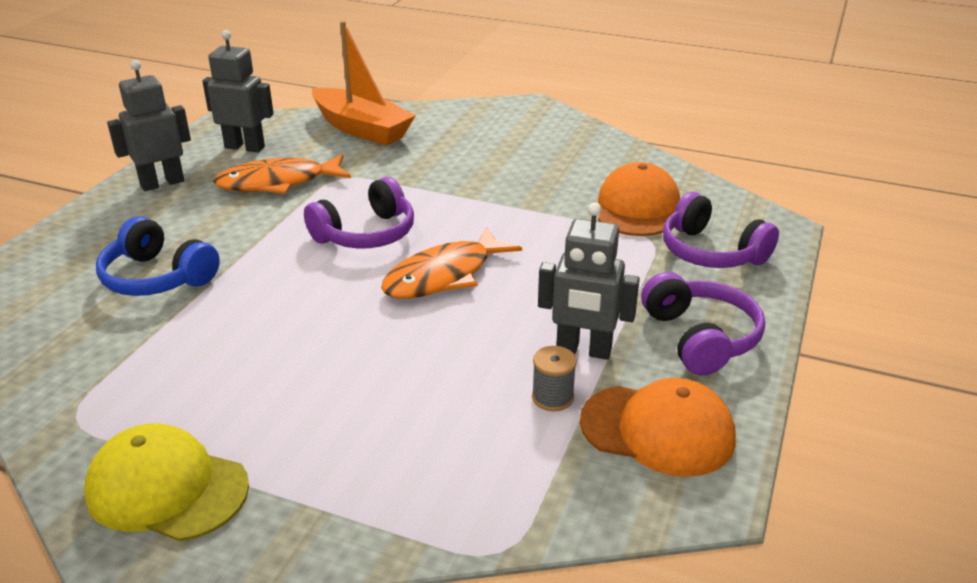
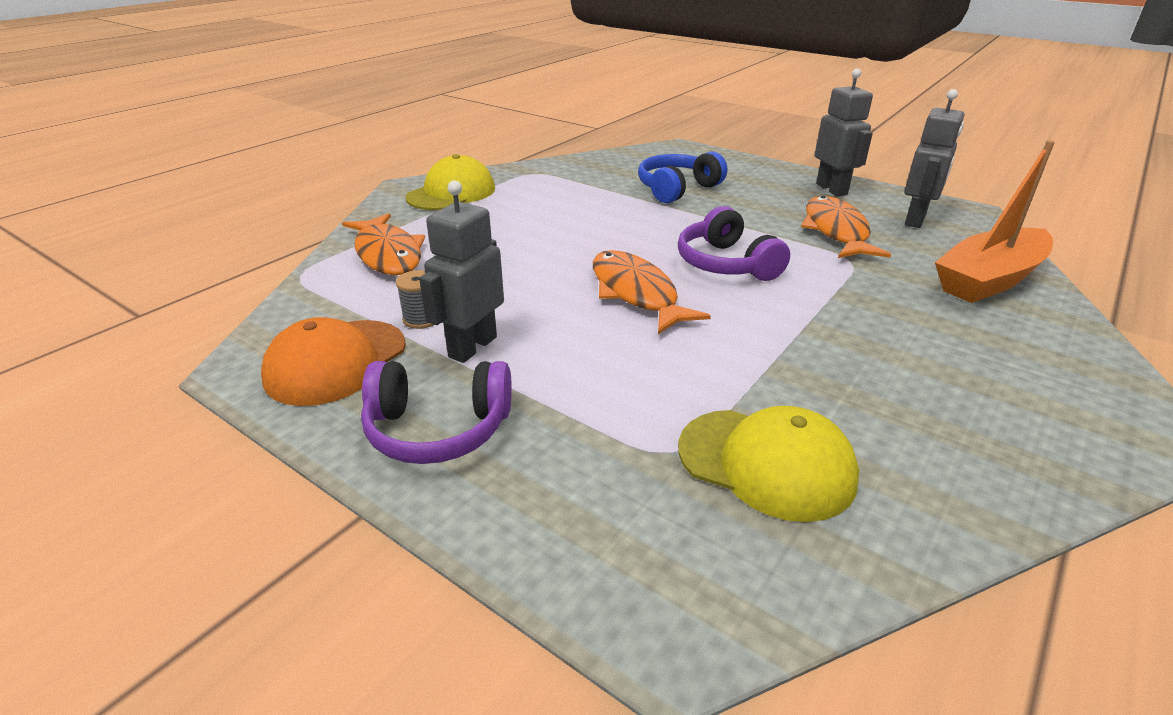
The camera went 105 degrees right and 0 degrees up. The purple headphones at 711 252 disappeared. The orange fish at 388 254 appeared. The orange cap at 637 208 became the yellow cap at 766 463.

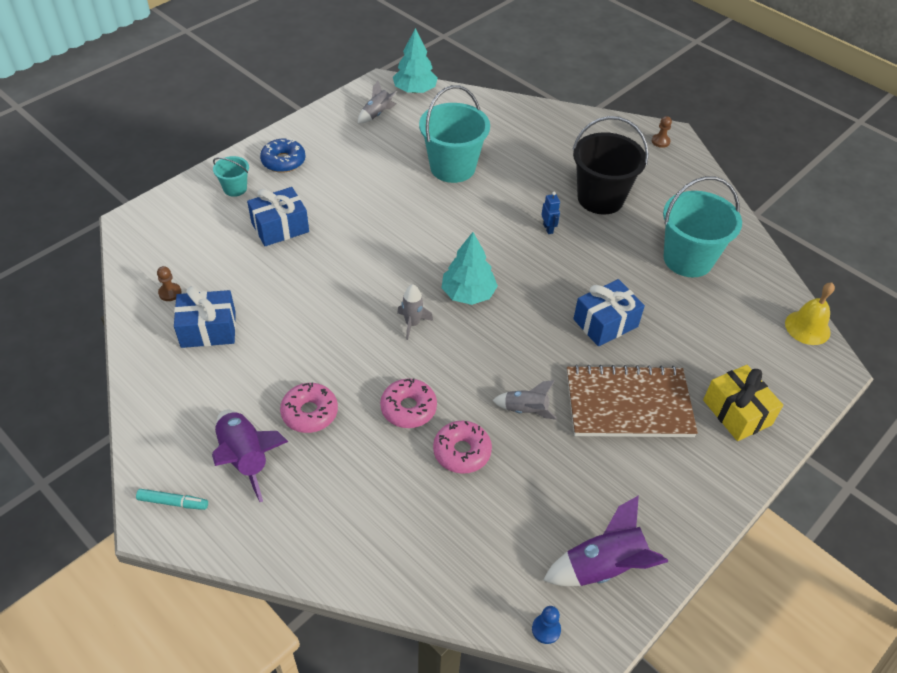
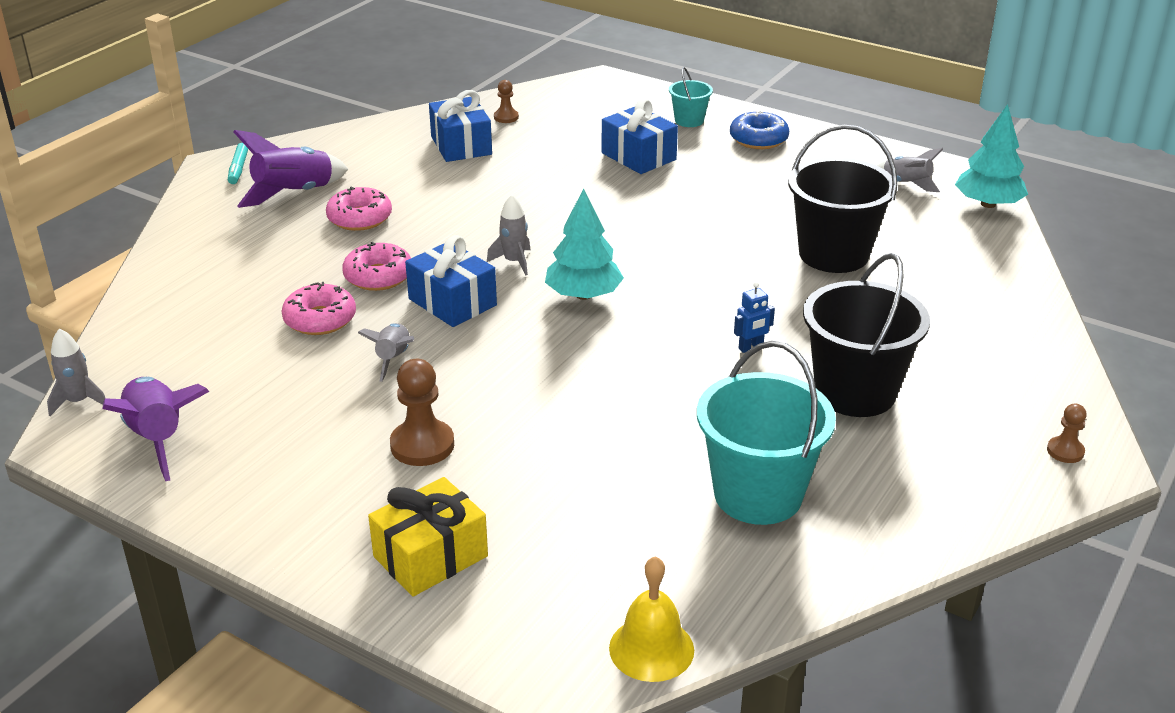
The camera went 80 degrees right and 15 degrees down. The blue gift moved from 605 323 to 452 302. The blue pawn at 546 629 was replaced by the grey rocket at 79 401. The brown notebook at 628 404 was replaced by the brown pawn at 422 445. The turquoise bucket at 452 167 became the black bucket at 833 254.

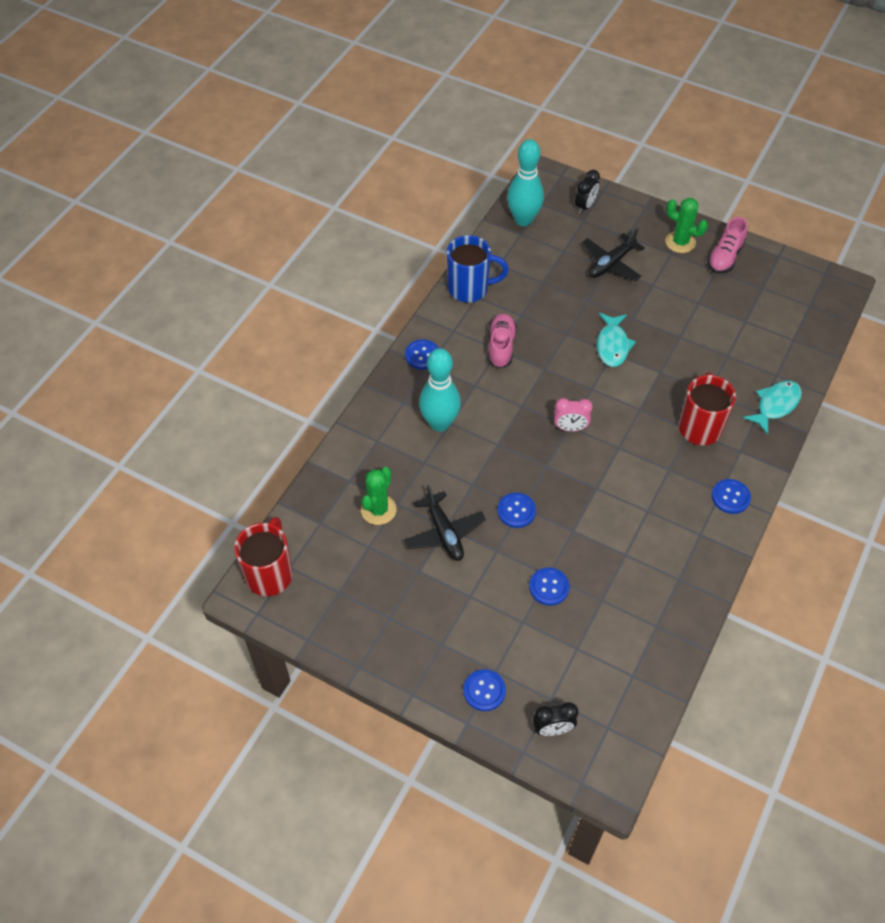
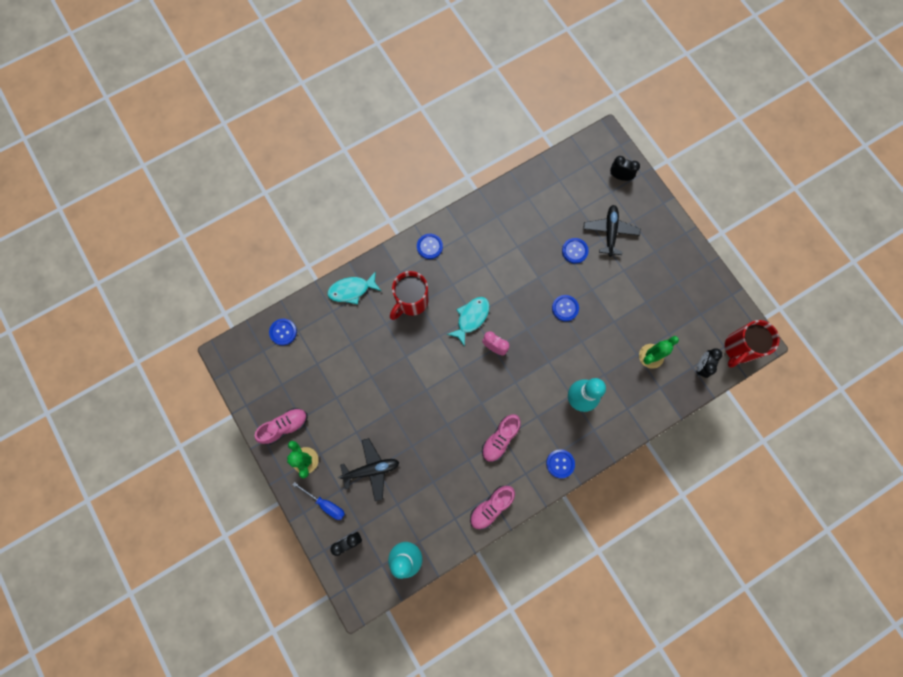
The camera went 150 degrees left and 20 degrees up. The blue screwdriver at 325 504 appeared. The black clock at 701 366 appeared. The black plane moved from 444 533 to 610 232. The blue button moved from 484 691 to 283 332. The turquoise fish moved from 612 345 to 471 318. The blue mug at 470 289 was replaced by the pink shoe at 491 507.

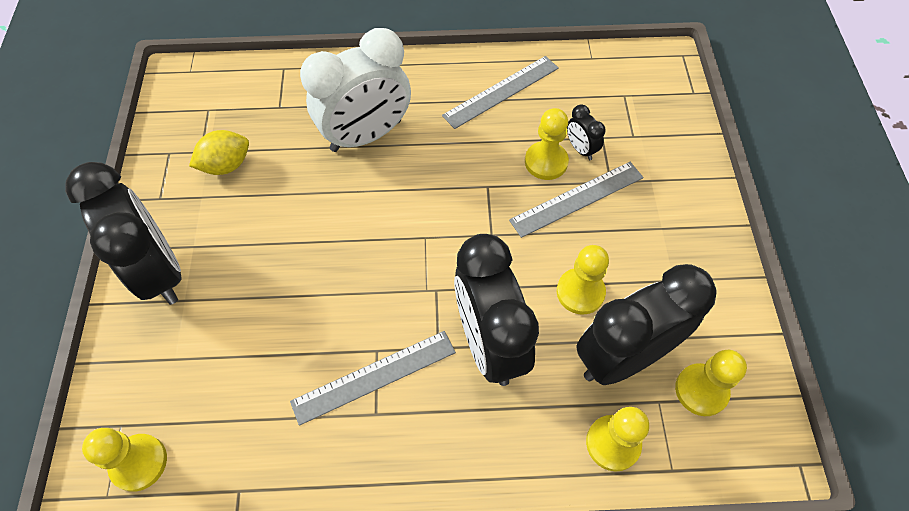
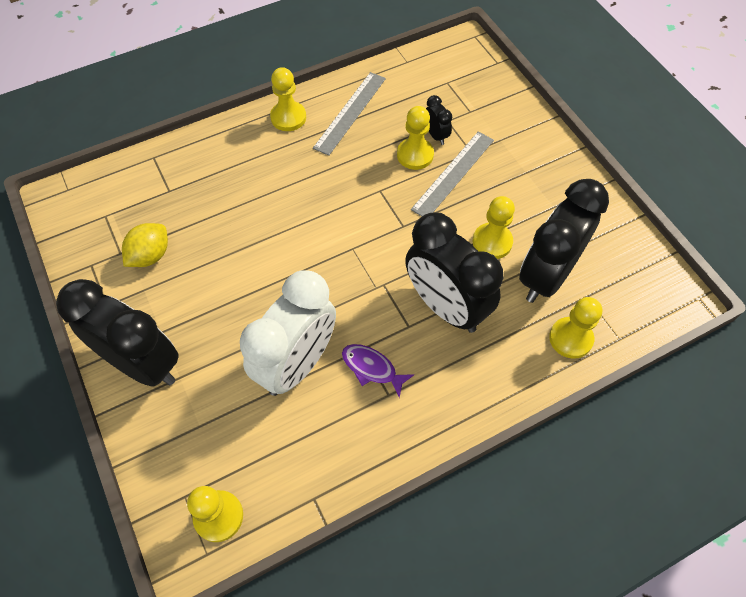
The camera went 25 degrees left and 0 degrees up. The white clock moved from 366 135 to 297 364. The yellow pawn moved from 701 390 to 288 117. The grey ruler at 374 377 was replaced by the purple fish at 372 368. The black clock at 580 149 turned 150 degrees counterclockwise.

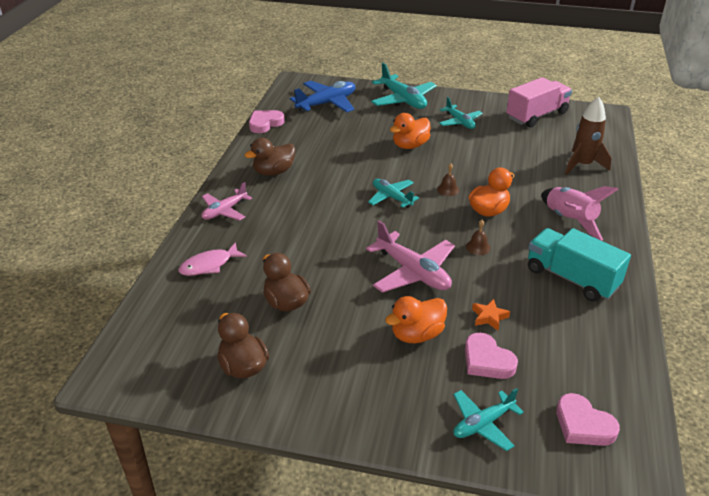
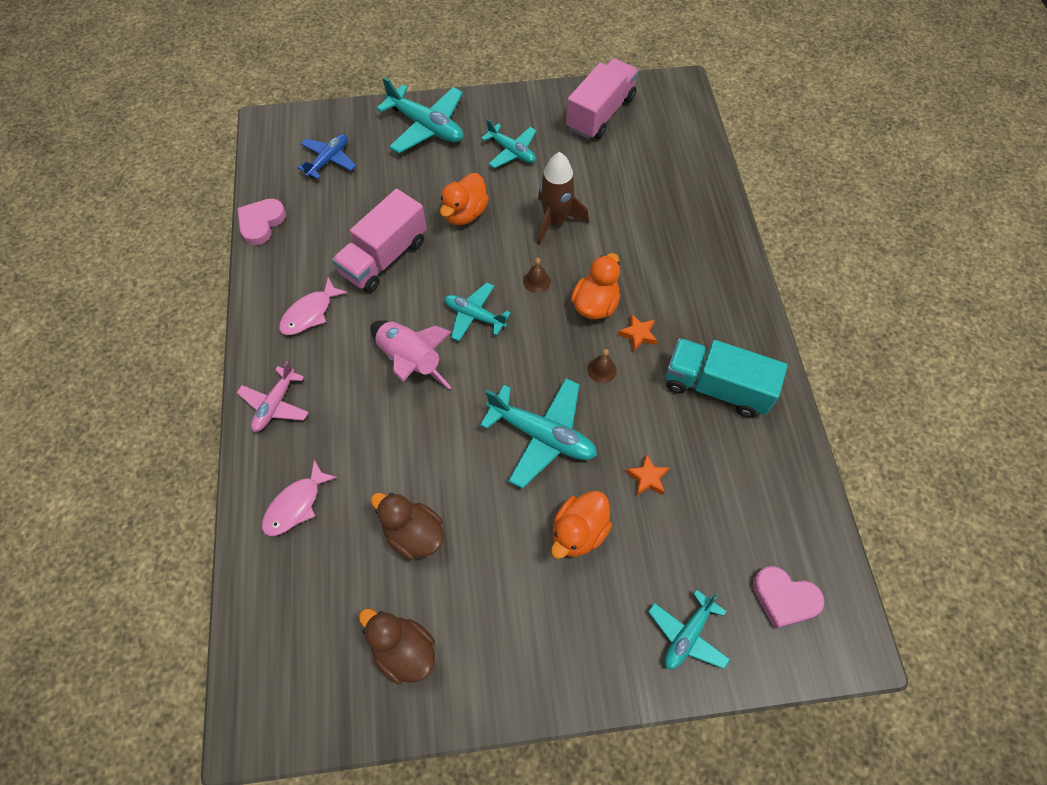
The camera went 20 degrees left and 25 degrees up. The pink heart at 487 360 disappeared. The pink truck at 384 257 appeared. The orange star at 638 334 appeared. The pink rocket moved from 569 220 to 410 360. The brown rocket moved from 582 165 to 555 221. The brown duck at 273 172 was replaced by the pink fish at 310 313. The pink plane at 413 272 became the turquoise plane at 542 435. The blue plane at 327 103 changed to 0.63 times the size.

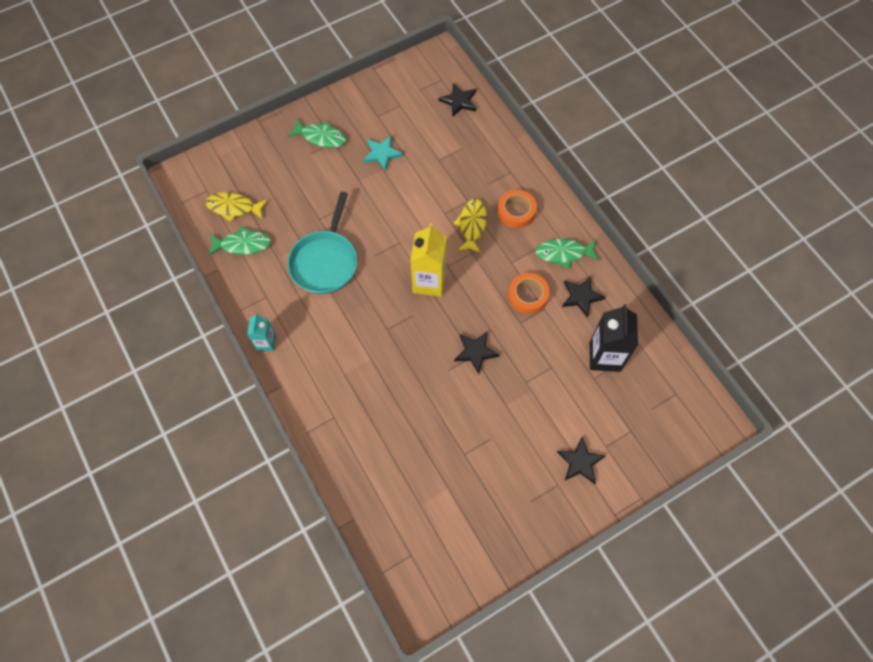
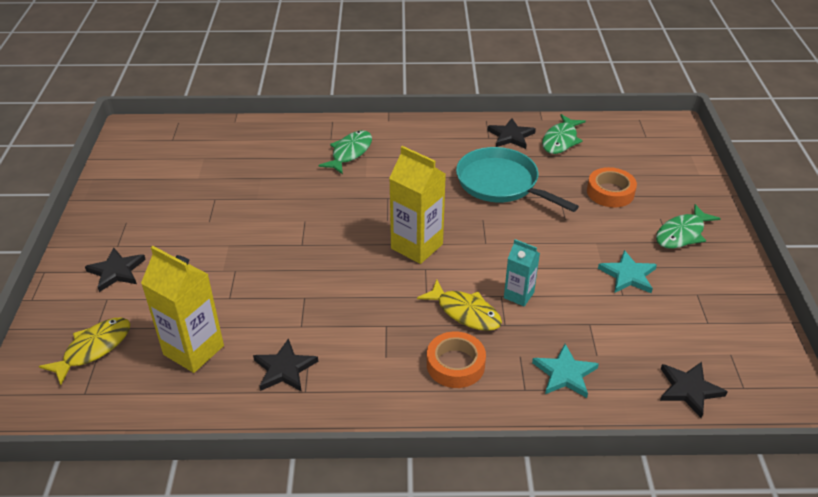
The camera went 120 degrees right and 25 degrees down. The turquoise star at 565 374 appeared. The yellow fish moved from 234 207 to 94 349. The turquoise carton moved from 266 343 to 518 295. The black star moved from 475 352 to 511 136. The orange tape moved from 528 296 to 610 192. The green fish moved from 563 253 to 350 153. The black carton at 604 356 became the yellow carton at 193 350.

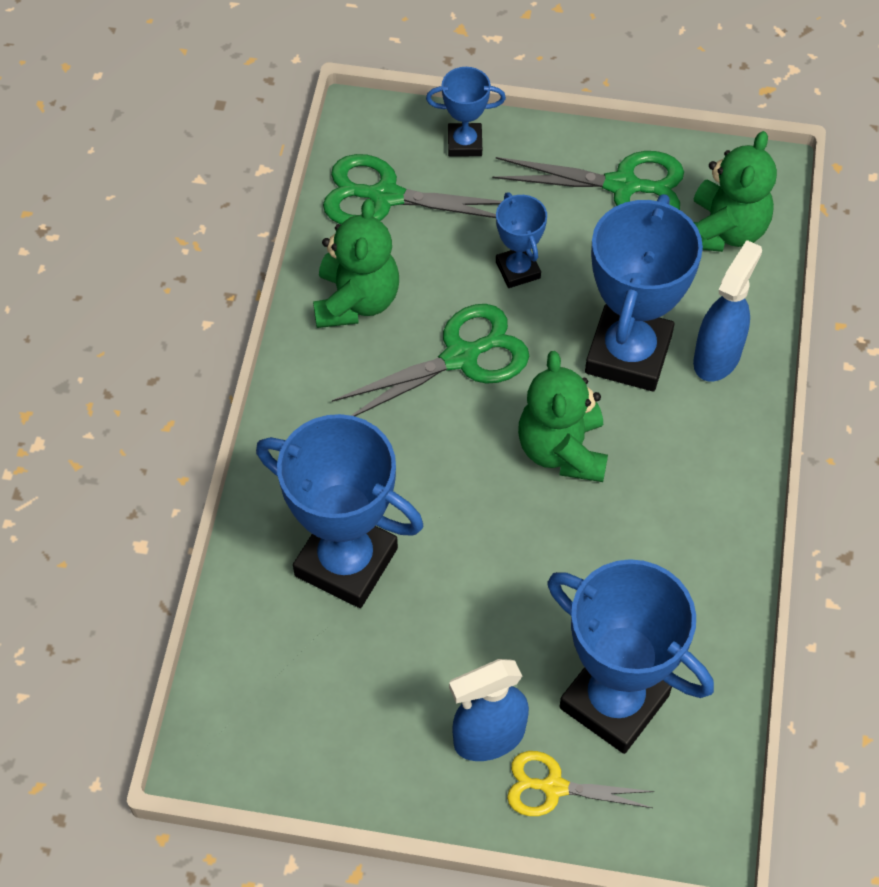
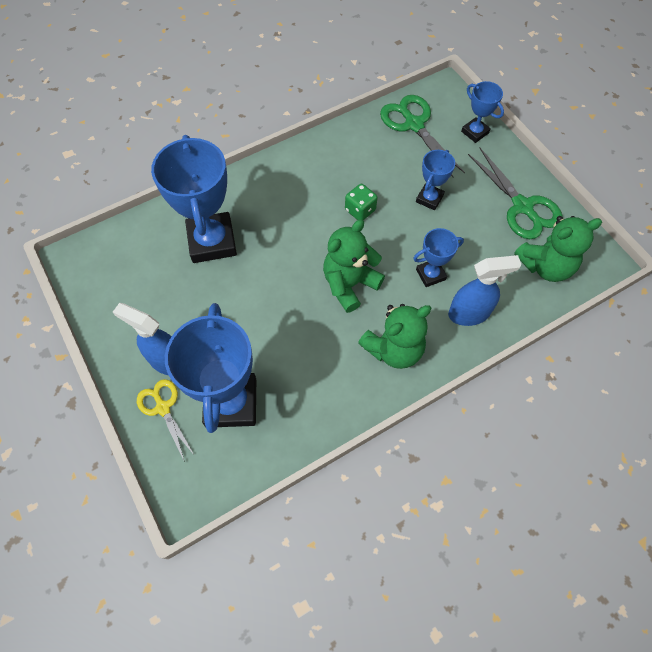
The camera went 50 degrees right and 5 degrees up. The green teddy bear moved from 356 301 to 394 349. The green scissors at 462 357 was replaced by the green dice at 360 210. The blue trophy at 628 354 changed to 0.50 times the size.

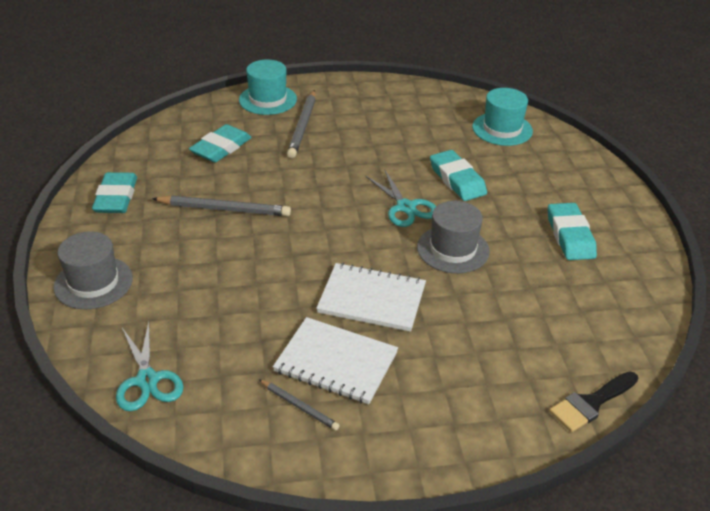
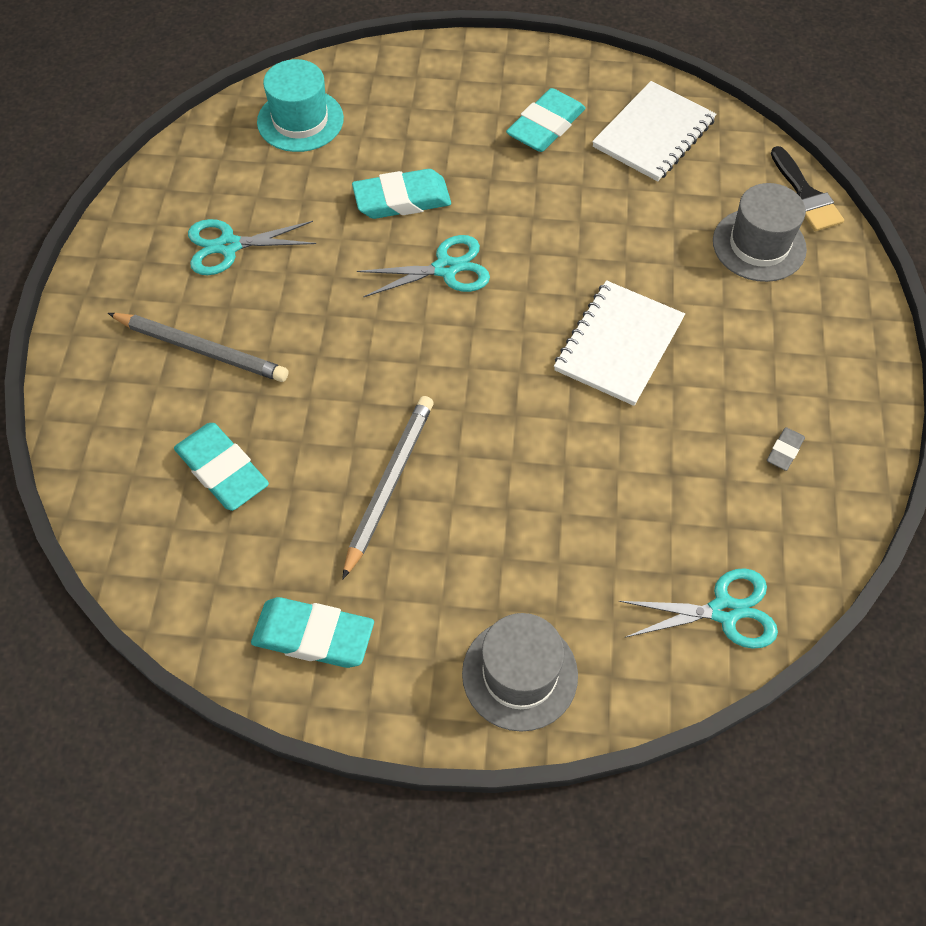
The camera went 75 degrees left and 20 degrees up. The turquoise hat at 268 99 disappeared. The turquoise scissors at 229 246 appeared. The white notebook moved from 336 362 to 653 134. The grey hat moved from 453 249 to 759 245. The grey pencil at 299 406 was replaced by the grey eraser at 784 451. The turquoise eraser at 570 236 turned 60 degrees counterclockwise.

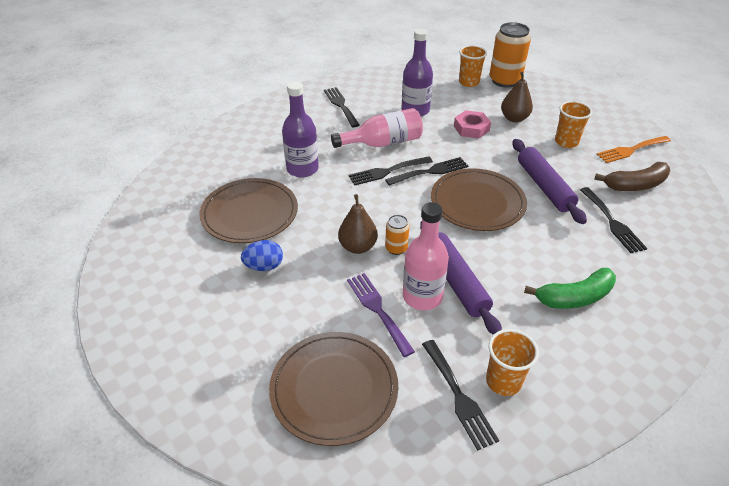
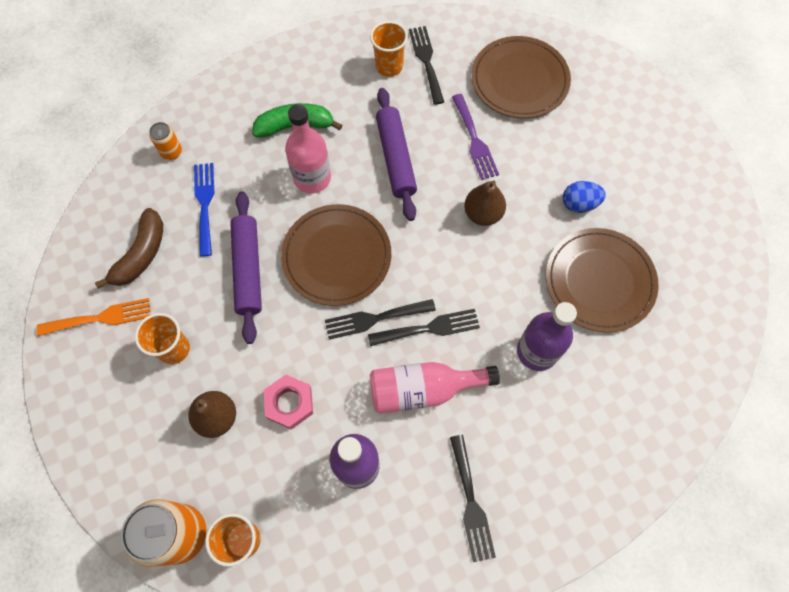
The camera went 170 degrees left and 25 degrees up. The orange can moved from 396 248 to 171 152. The pink bottle moved from 422 296 to 312 178. The black fork at 612 222 became the blue fork at 205 204. The brown banana at 635 185 turned 120 degrees clockwise.

